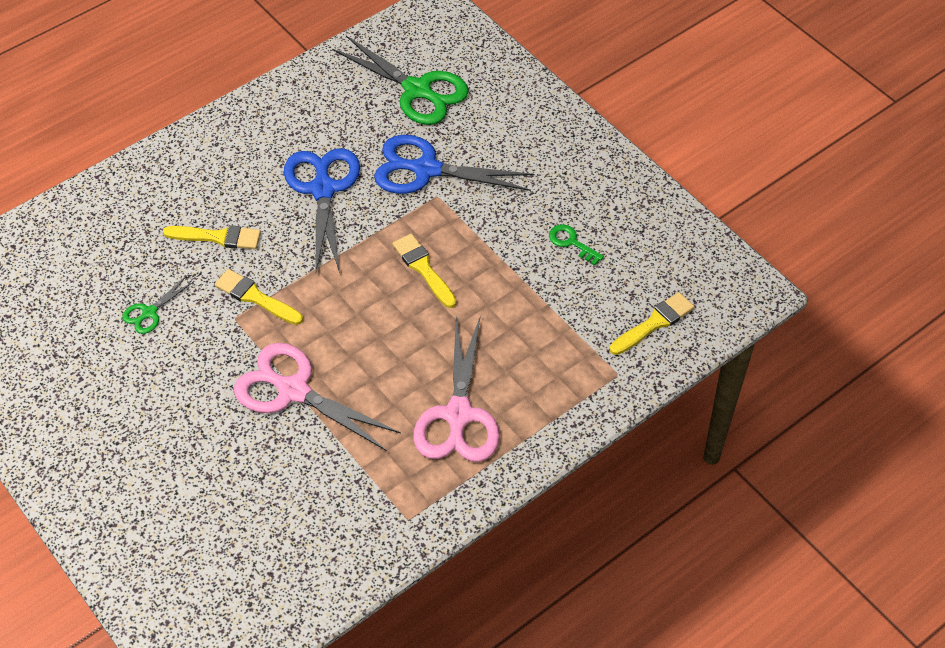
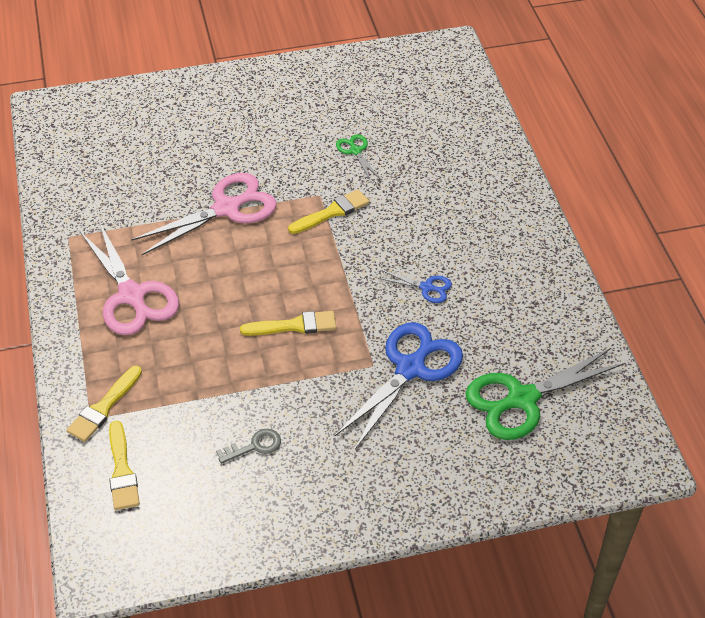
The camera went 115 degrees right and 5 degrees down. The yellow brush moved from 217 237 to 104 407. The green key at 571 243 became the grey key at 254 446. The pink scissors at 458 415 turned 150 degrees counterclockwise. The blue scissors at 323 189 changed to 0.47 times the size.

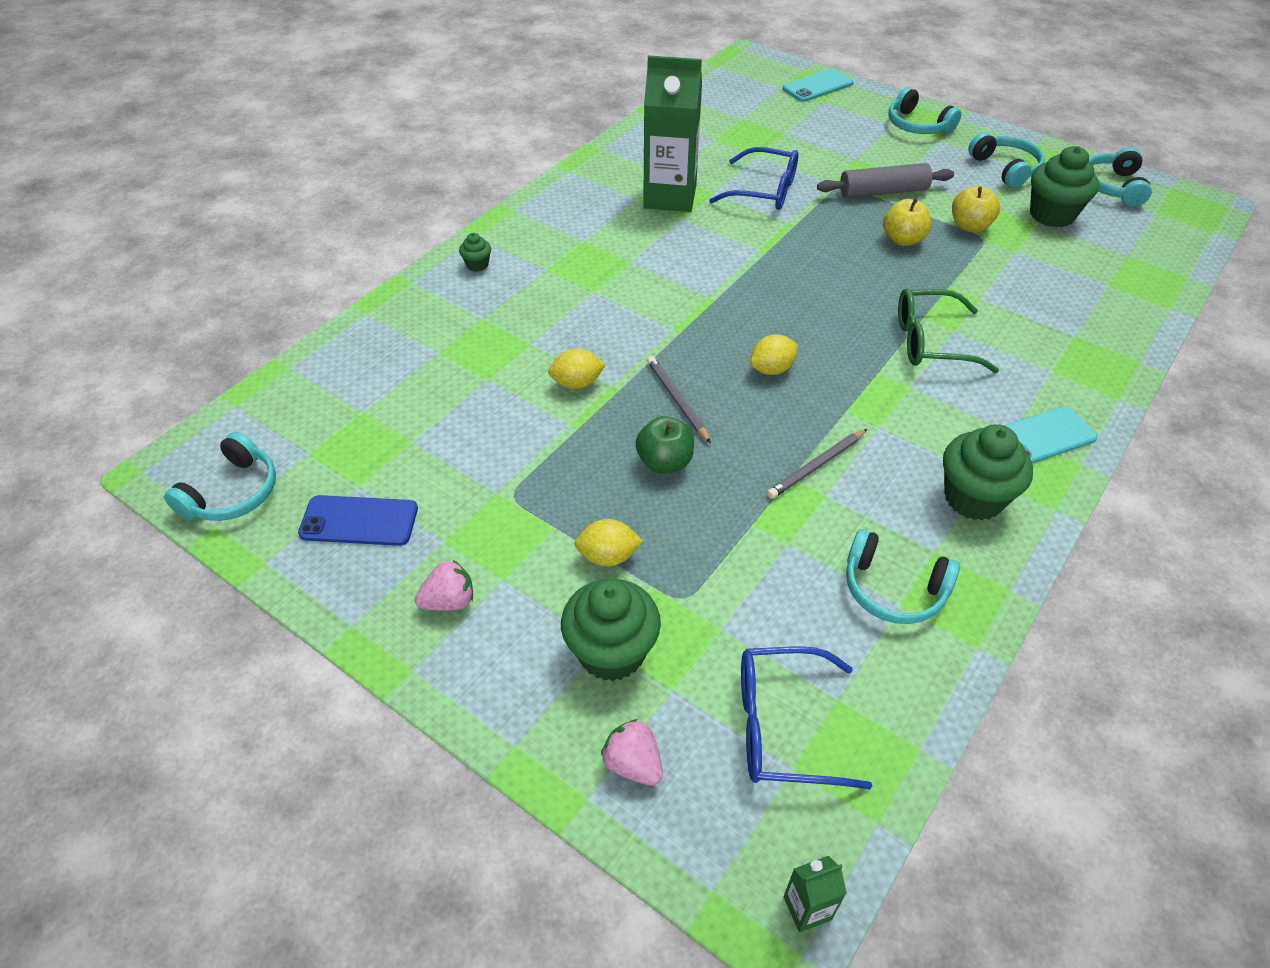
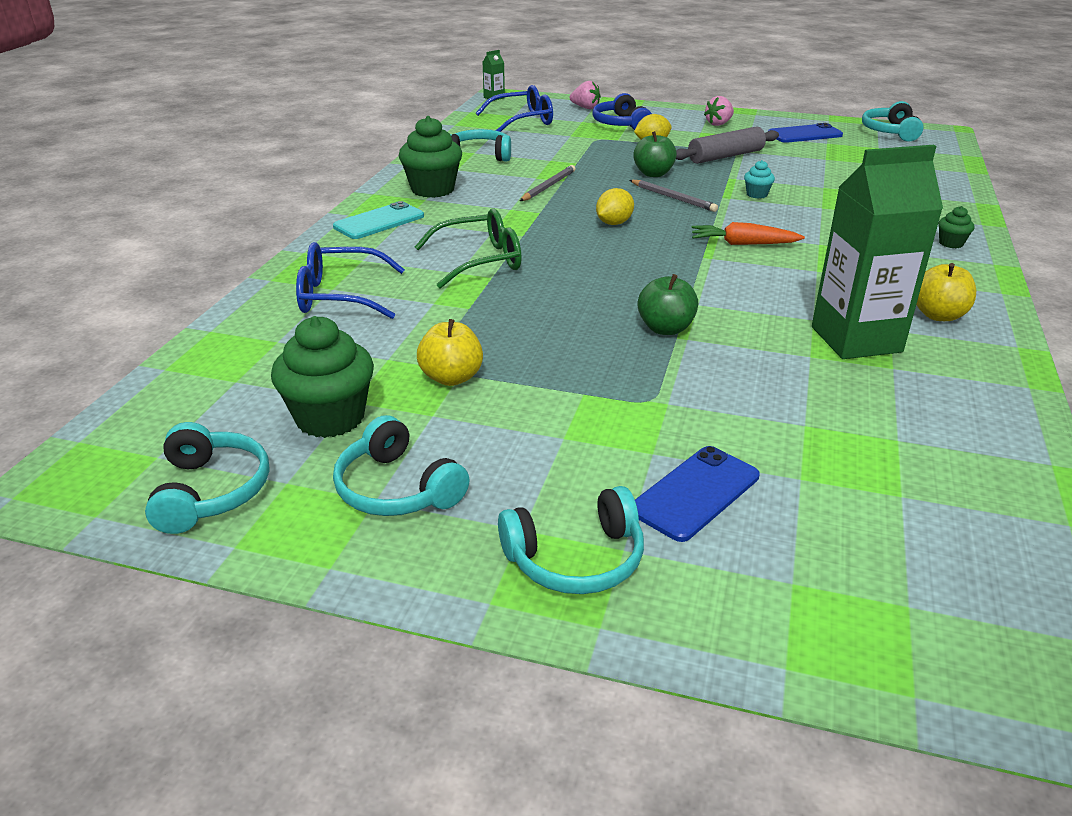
The camera went 160 degrees right and 15 degrees down. The turquoise phone at 818 86 disappeared. The blue phone at 695 493 appeared. The green apple at 665 329 appeared. The orange carrot at 743 244 appeared. The blue glasses moved from 763 190 to 341 296. The grey rolling pin moved from 883 192 to 725 156. The yellow apple moved from 903 240 to 938 315. The yellow lemon at 577 383 was replaced by the turquoise cupcake at 757 194. The green cupcake at 611 652 was replaced by the blue headphones at 621 124. The turquoise headphones at 917 125 turned 135 degrees clockwise.

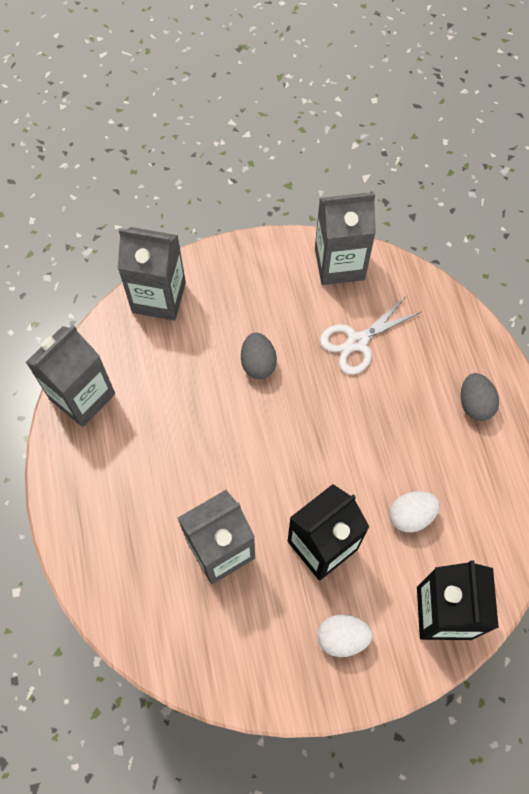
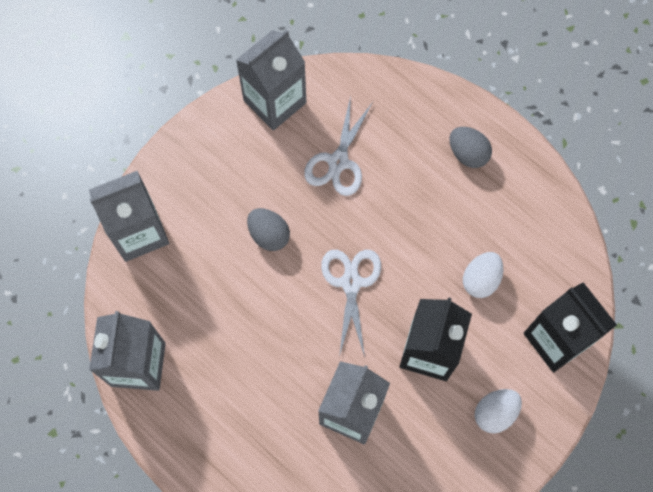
The camera went 35 degrees left and 5 degrees up. The white scissors at 351 283 appeared.

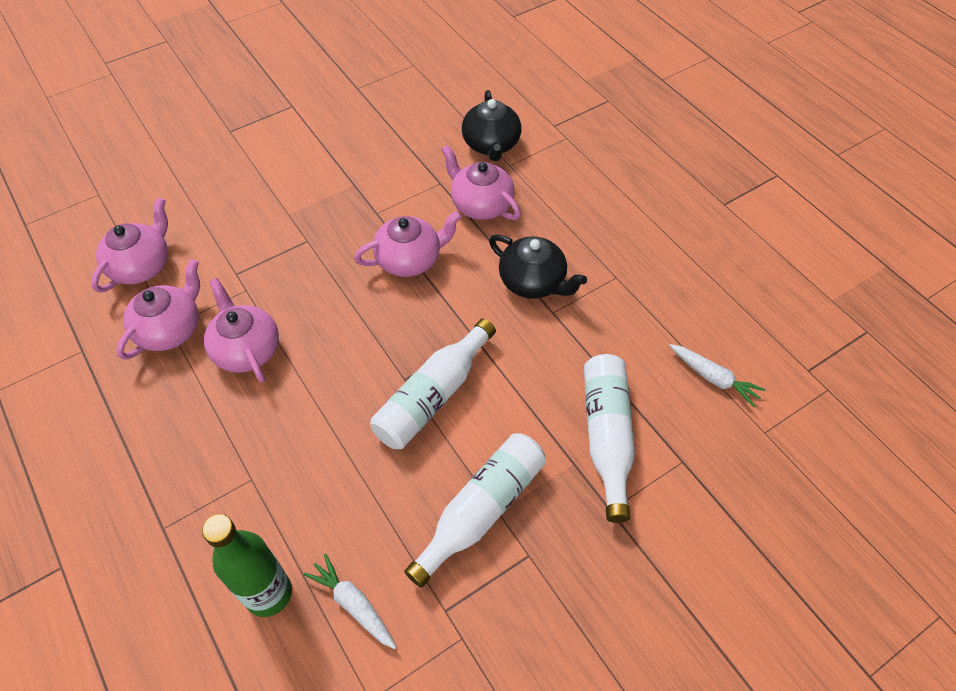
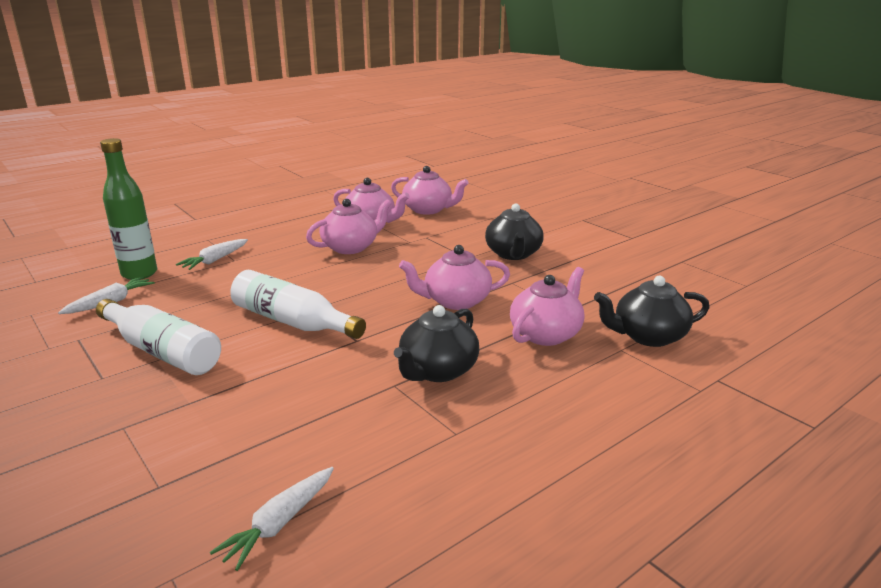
The camera went 85 degrees right and 30 degrees down. The white bottle at 607 436 disappeared. The white carrot at 215 260 appeared. The black teapot at 513 254 appeared. The pink teapot at 409 259 turned 105 degrees clockwise.

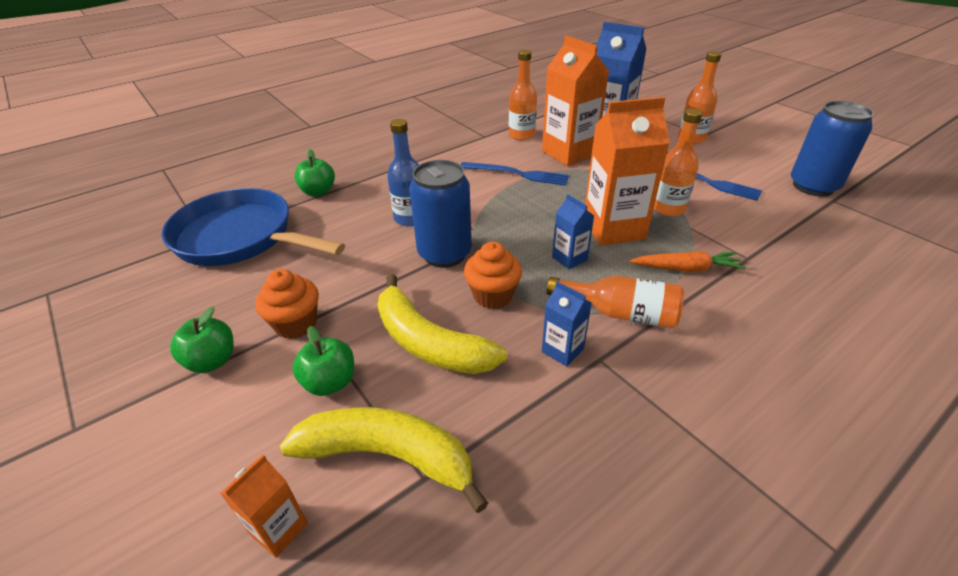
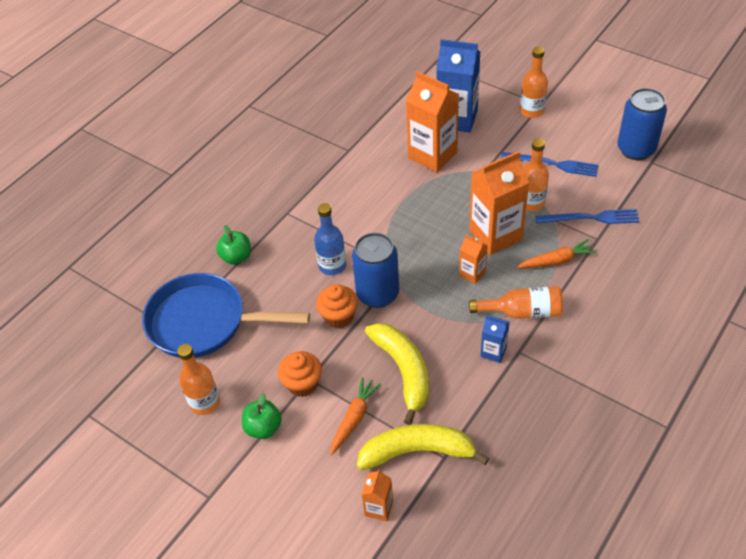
The camera went 15 degrees left and 10 degrees up. The blue fork moved from 517 174 to 591 218. The orange cupcake moved from 493 295 to 339 317. The orange bottle moved from 521 135 to 205 402. The green apple at 330 382 was replaced by the orange carrot at 354 418. The blue carton at 569 258 became the orange carton at 472 273. The yellow banana at 429 342 turned 135 degrees counterclockwise.

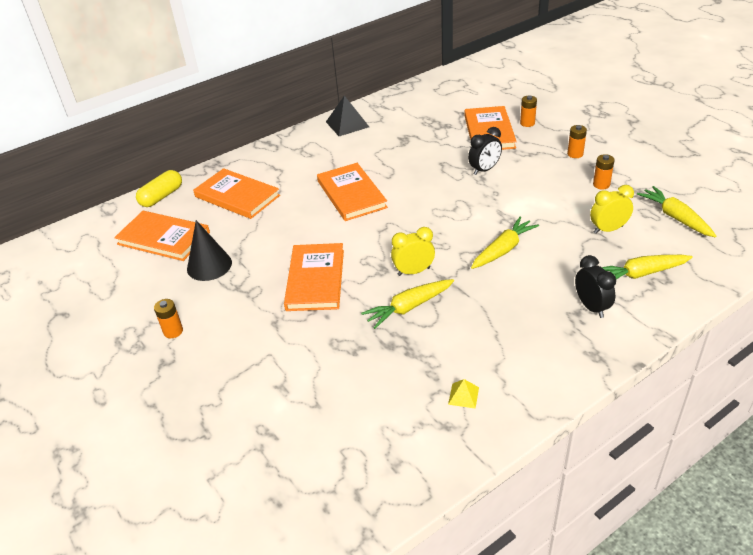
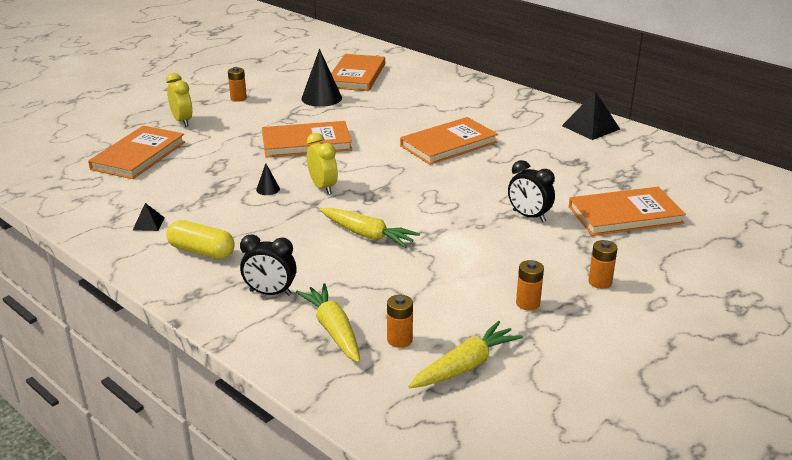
The camera went 75 degrees right and 10 degrees down. The yellow capsule moved from 162 196 to 201 251. The orange book moved from 237 196 to 138 155. The orange battery moved from 527 123 to 399 340. The yellow clock moved from 608 229 to 182 121. The yellow carrot at 408 307 was replaced by the black cone at 268 189. The yellow pyramid at 463 395 became the black pyramid at 148 224. The black clock at 591 307 turned 45 degrees clockwise.

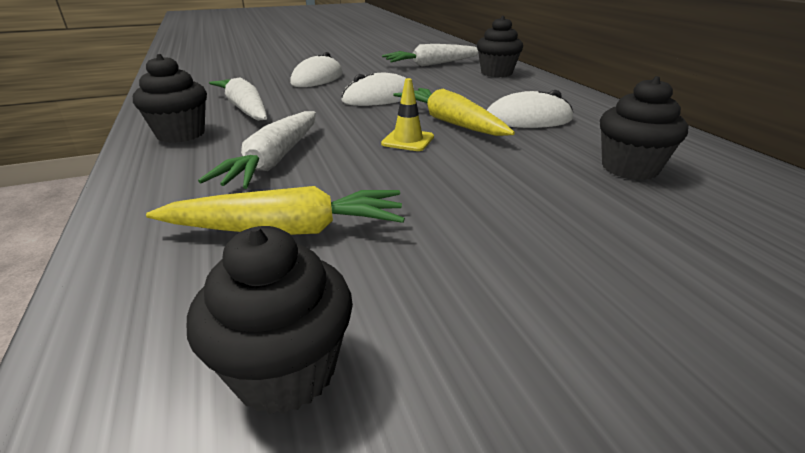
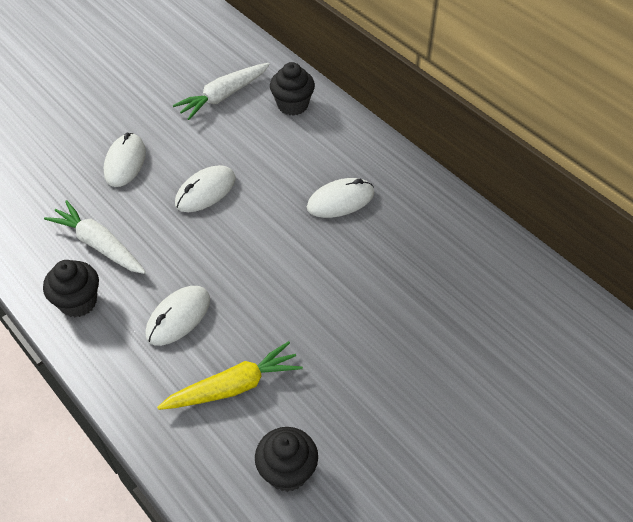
The camera went 20 degrees left and 20 degrees up. The yellow traffic cone at 408 140 disappeared. The yellow carrot at 450 122 disappeared. The black cupcake at 629 168 disappeared. The white carrot at 274 160 was replaced by the white mouse at 178 317.

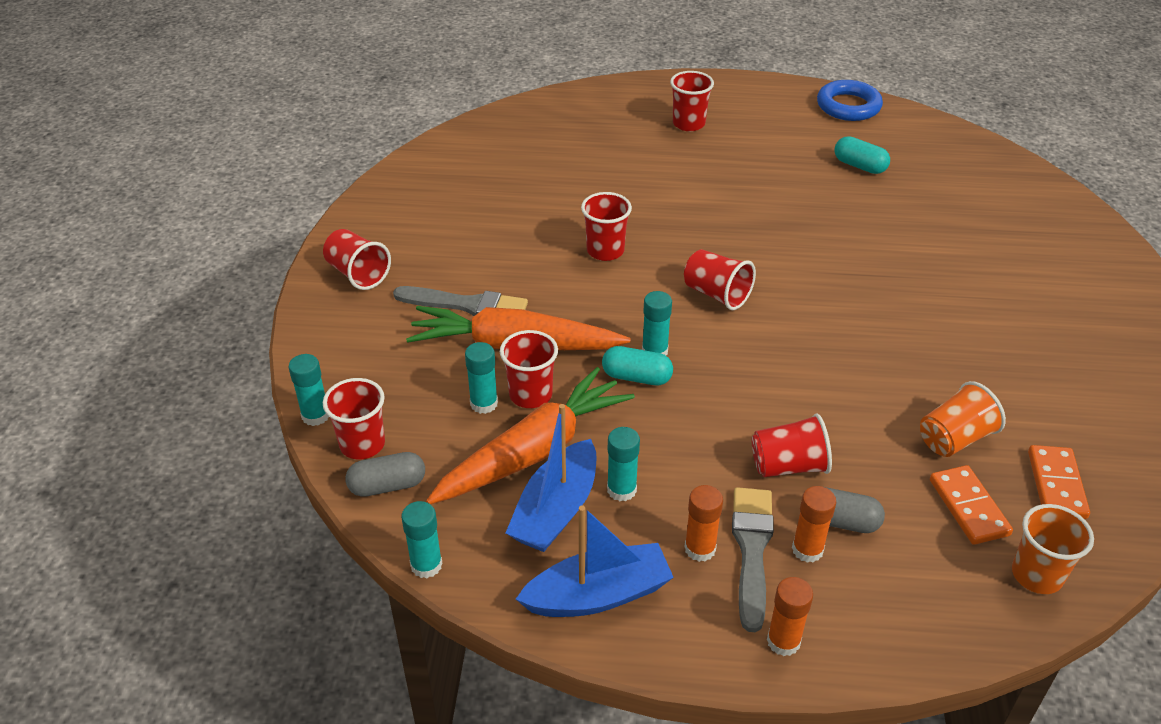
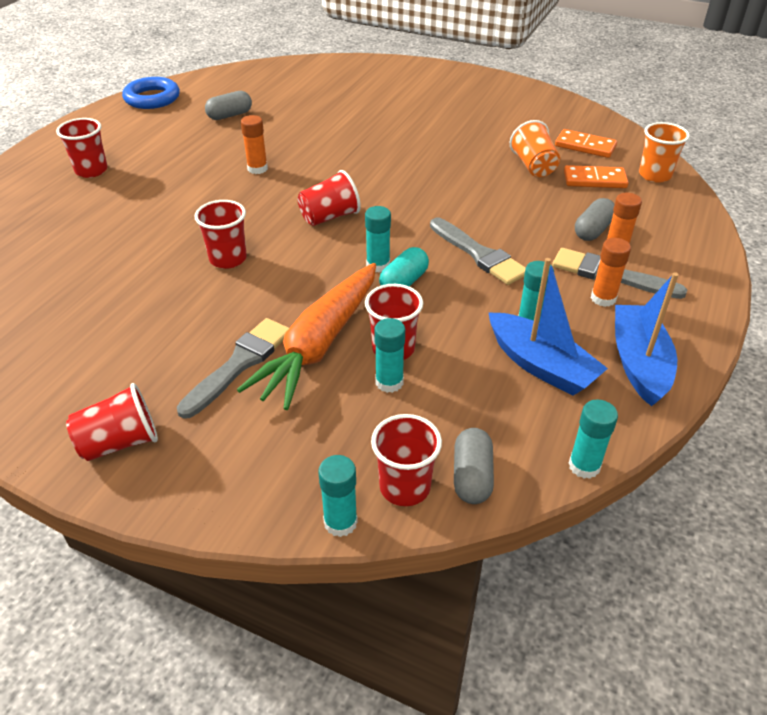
The camera went 70 degrees left and 0 degrees up. The orange carrot at 534 451 disappeared. The red cup at 788 466 disappeared. The grey brush at 479 254 appeared. The orange glue stick moved from 783 641 to 257 169. The turquoise capsule at 859 166 became the grey capsule at 230 115.

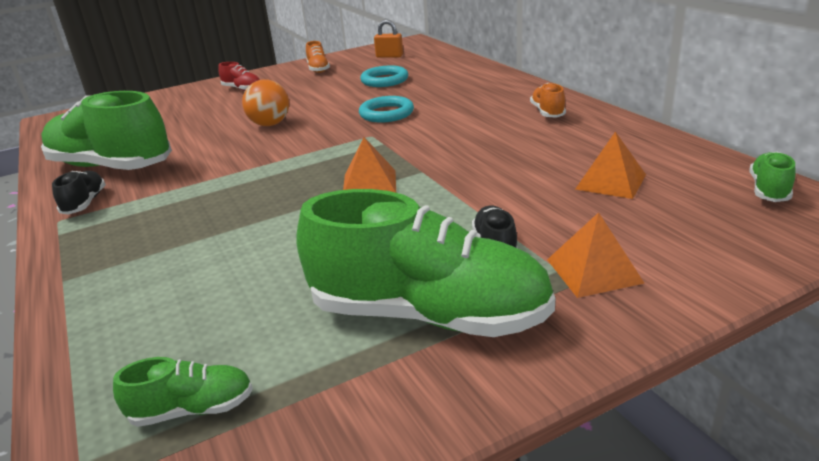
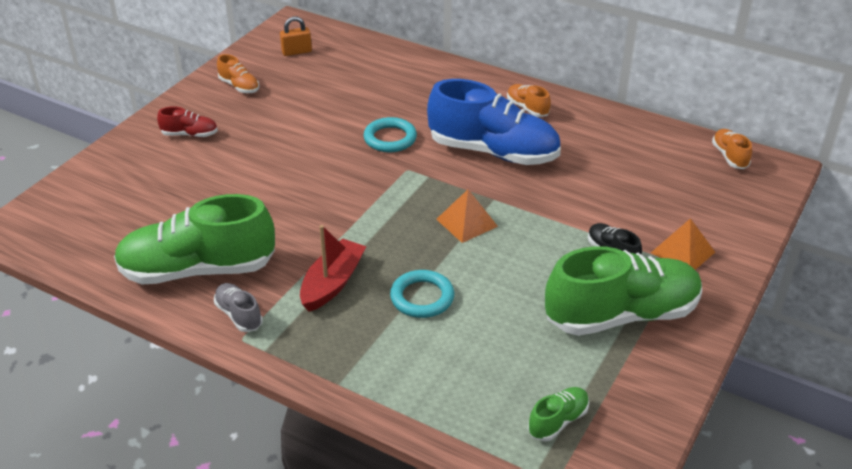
The camera went 35 degrees left and 10 degrees up. The orange ball at 270 124 disappeared. The orange pyramid at 611 182 disappeared. The red boat at 332 283 appeared. The blue shoe at 493 152 appeared. The turquoise ring moved from 384 80 to 422 297. The black shoe at 85 203 became the grey shoe at 239 315. The green shoe at 769 190 became the orange shoe at 729 156.

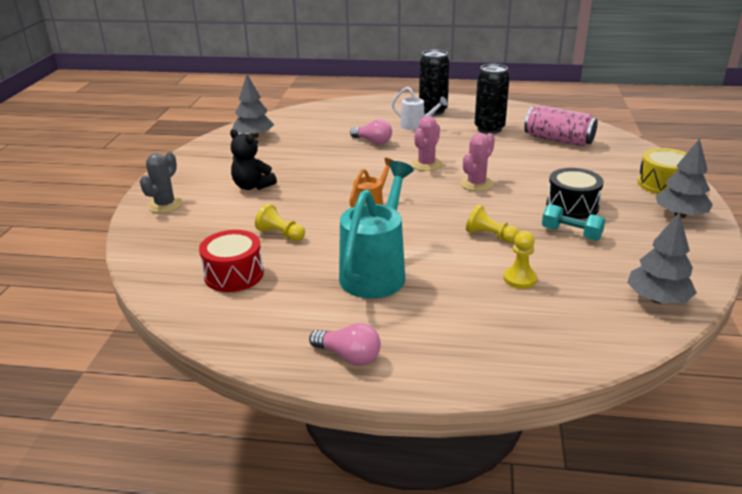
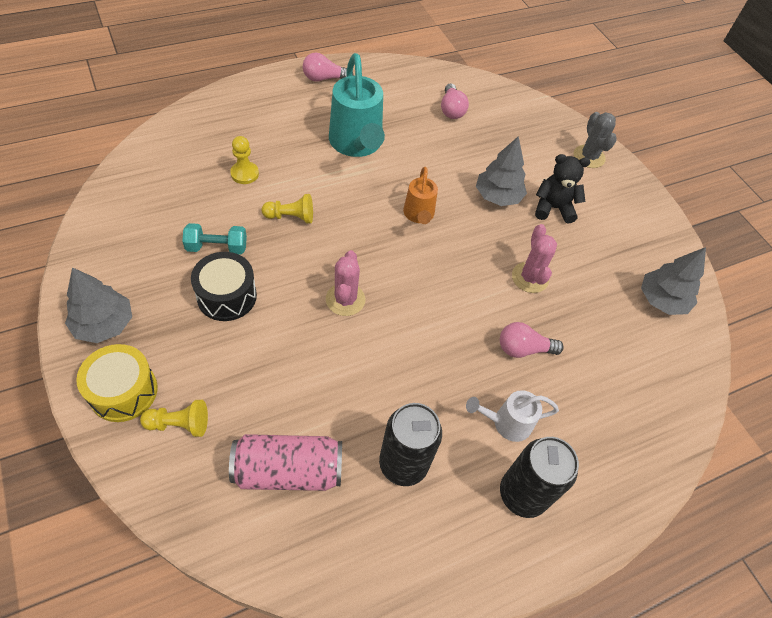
The camera went 140 degrees right and 25 degrees up. The yellow pawn moved from 280 234 to 179 424. The pink cactus moved from 426 164 to 530 278. The grey tree moved from 657 299 to 497 196. The red drum at 234 274 was replaced by the pink light bulb at 451 110.

